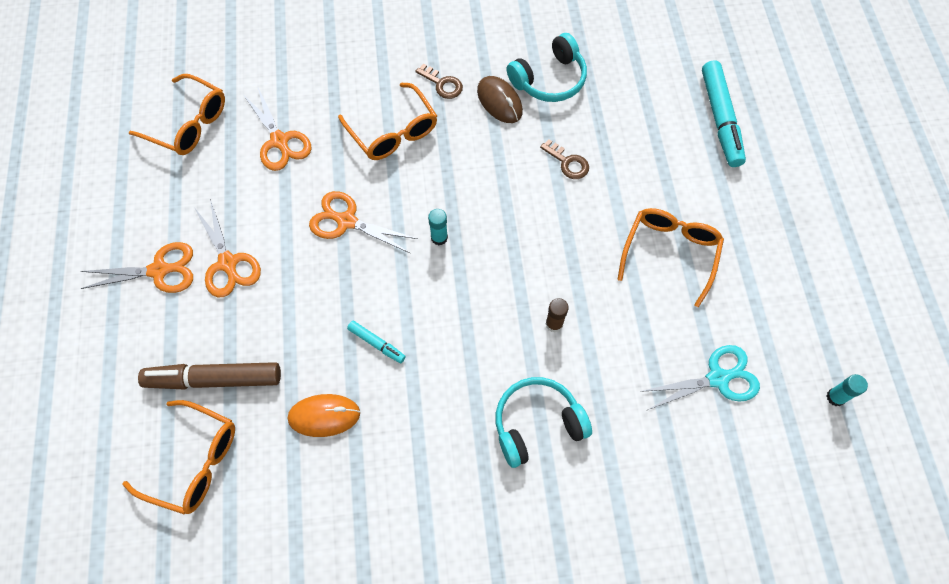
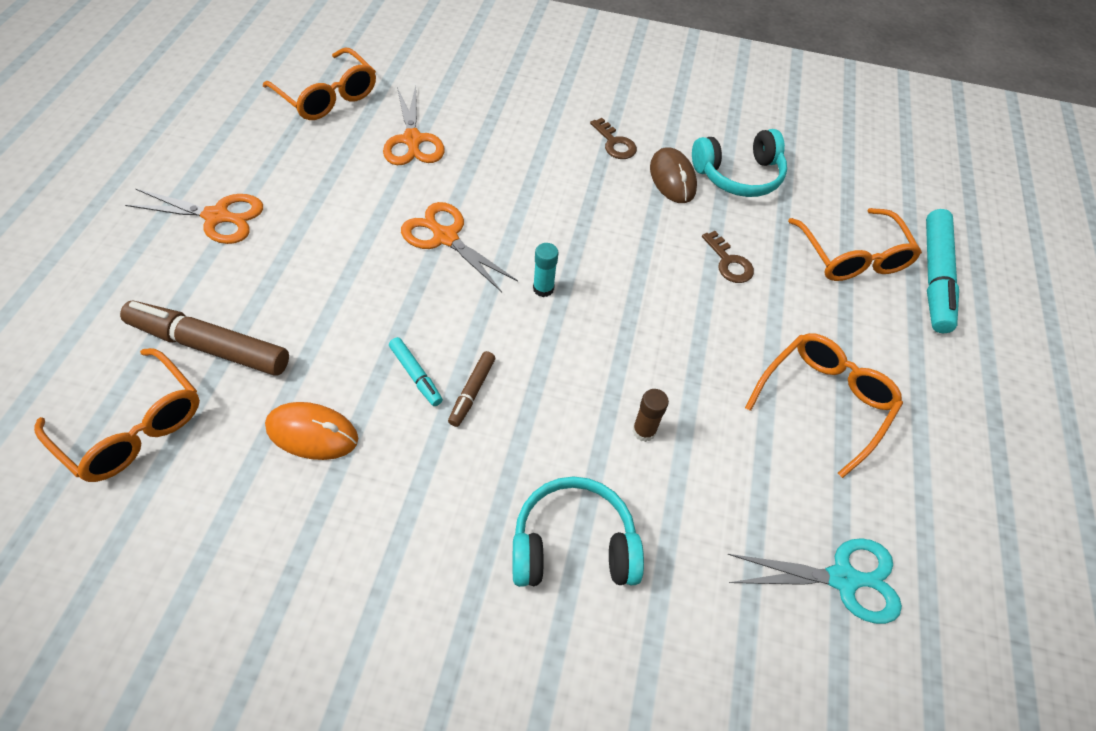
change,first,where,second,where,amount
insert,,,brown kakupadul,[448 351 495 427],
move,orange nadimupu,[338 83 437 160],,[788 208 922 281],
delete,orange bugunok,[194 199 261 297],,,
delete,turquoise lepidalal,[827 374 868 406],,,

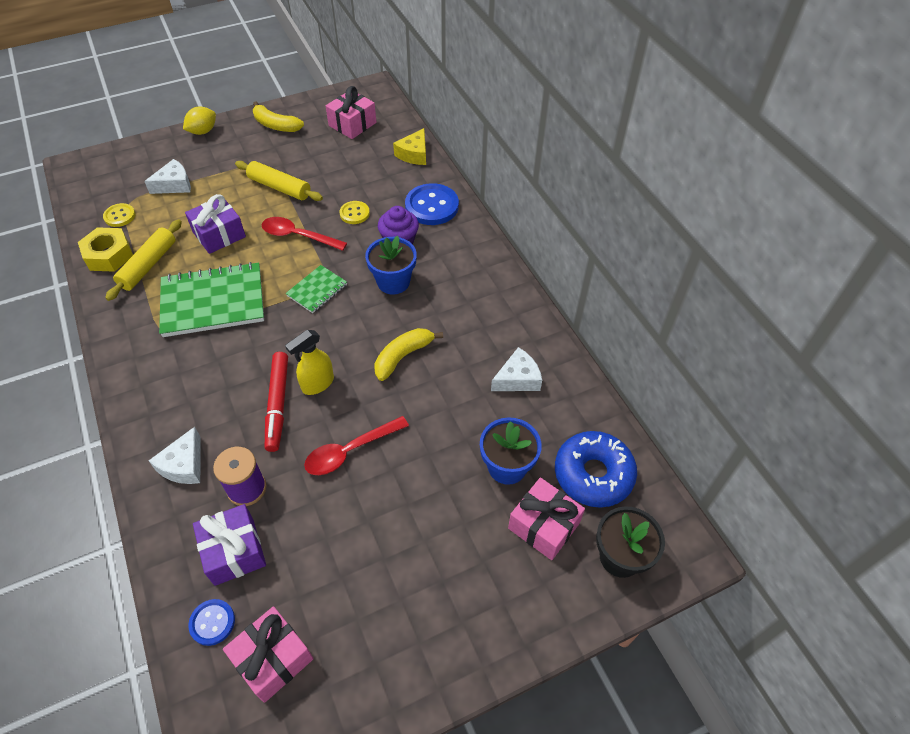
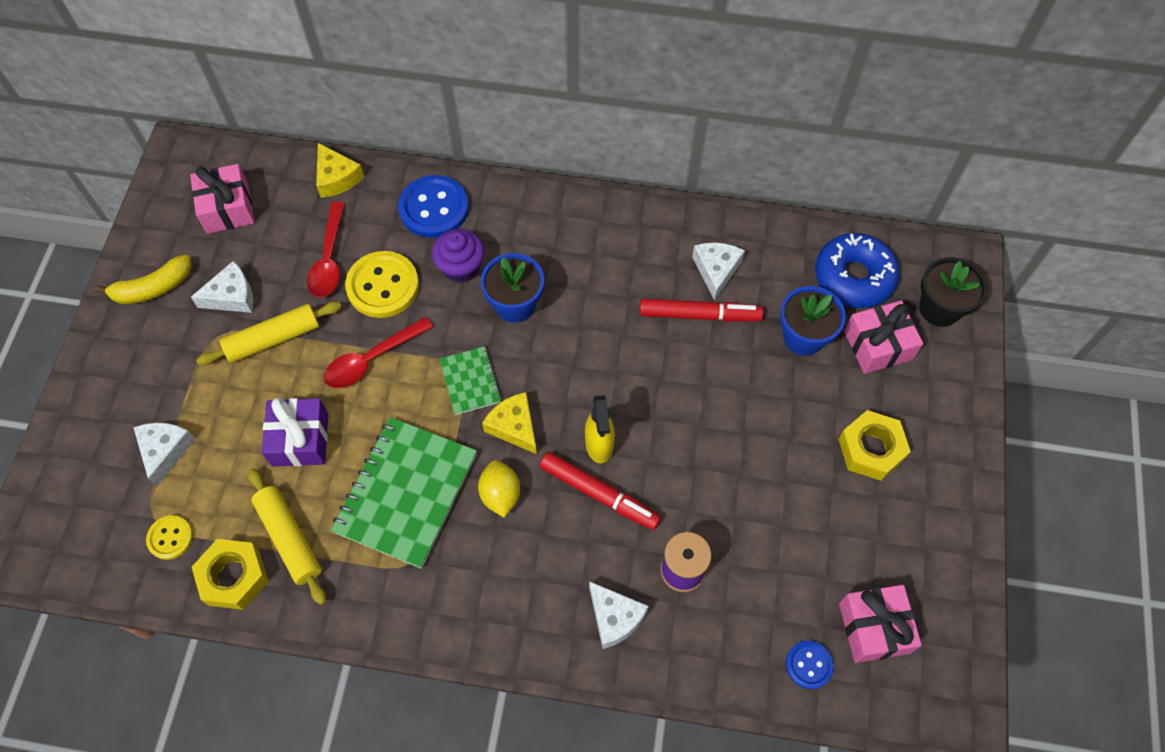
change,first,where,second,where,amount
insert,,,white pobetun,[191 261 253 313],
move,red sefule,[304 416 409 475],,[307 202 345 298],
resize,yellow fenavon,[339 201 370 224],,[345 251 419 318],x1.81
move,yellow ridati,[183 107 216 135],,[478 460 520 517],
insert,,,yellow pobetun,[482 392 537 454],
insert,,,red kakupadul,[639 299 763 322],
insert,,,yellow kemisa,[838 410 911 481],
delete,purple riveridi,[193 504 266 586],,,
delete,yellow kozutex,[374 328 443 381],,,

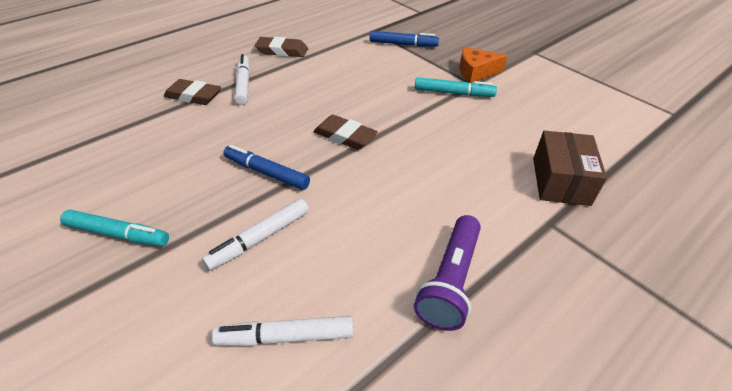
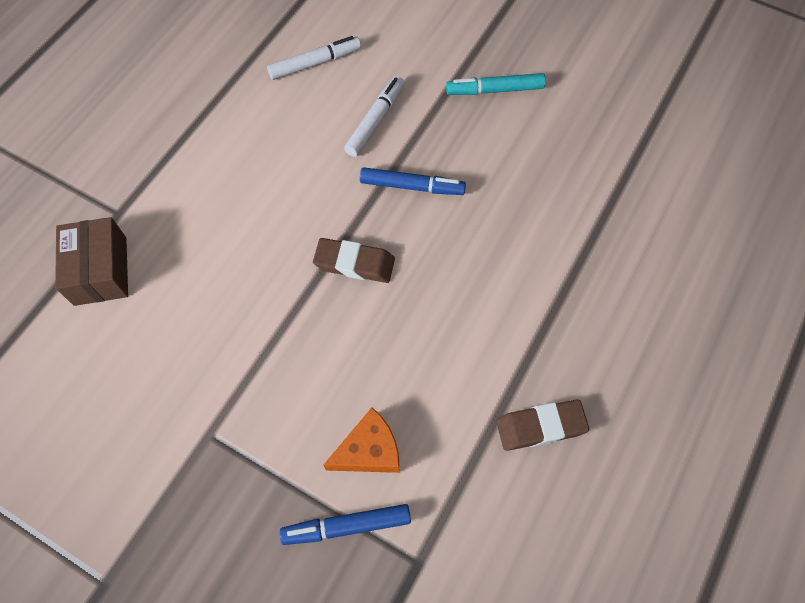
change,first,where,second,where,amount
move,orange pobetun,[459 47 508 83],,[323 407 400 473],
delete,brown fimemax,[164 79 221 105],,,
delete,white kakupadul,[235 54 250 105],,,
delete,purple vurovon,[414 215 481 331],,,
delete,turquoise kakupadul,[415 77 497 97],,,

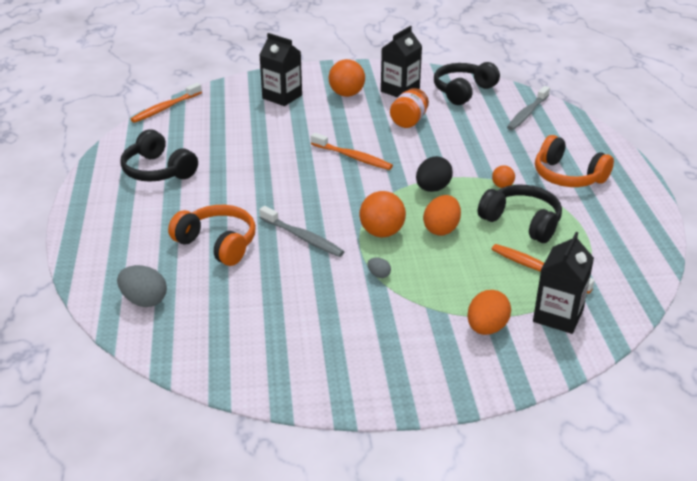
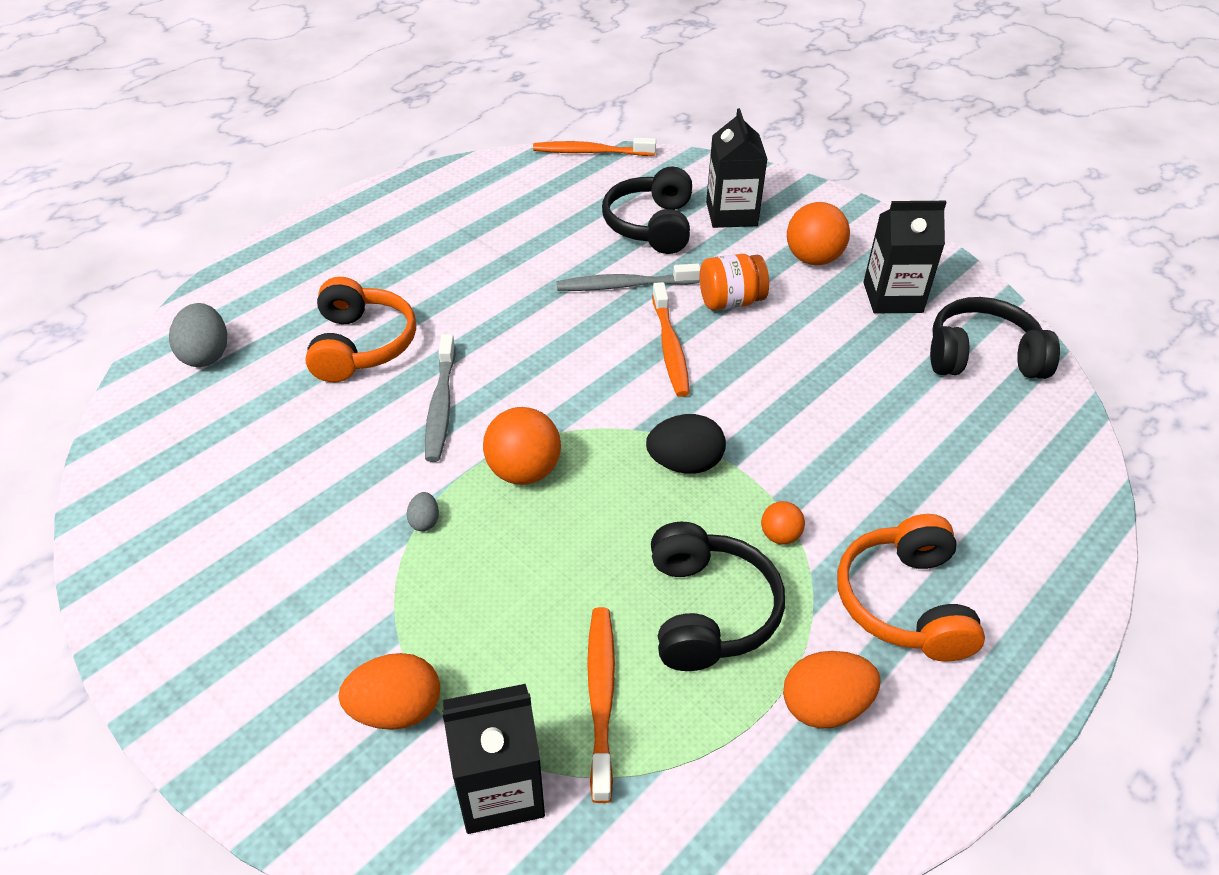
change,first,where,second,where,amount
move,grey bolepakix,[507 86 550 130],,[557 264 700 291],
move,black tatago,[120 129 198 182],,[602 167 692 254],
move,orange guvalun,[390 88 429 128],,[700 254 769 310],
move,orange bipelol,[423 195 461 236],,[783 651 881 729],

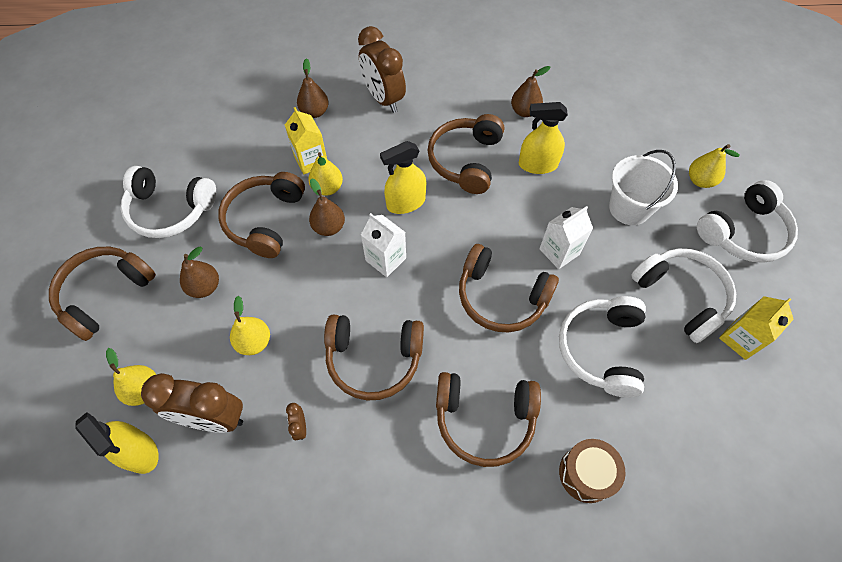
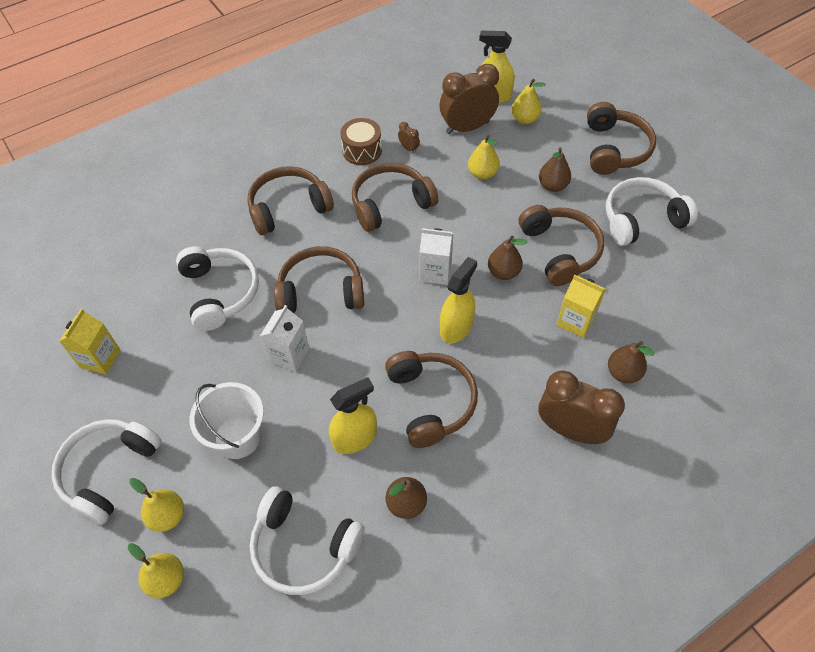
change,first,where,second,where,amount
move,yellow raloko,[308 152 343 196],,[128 543 184 599],
move,white tatago,[631 248 736 343],,[250 487 364 595],
move,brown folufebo,[559 439 625 503],,[340 118 382 165],

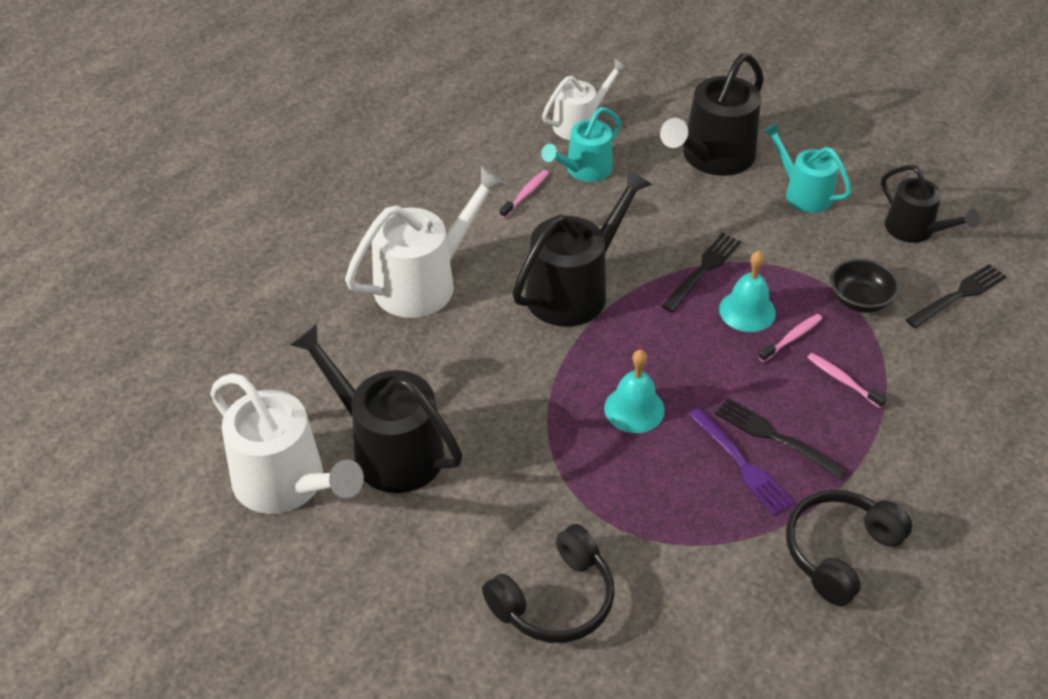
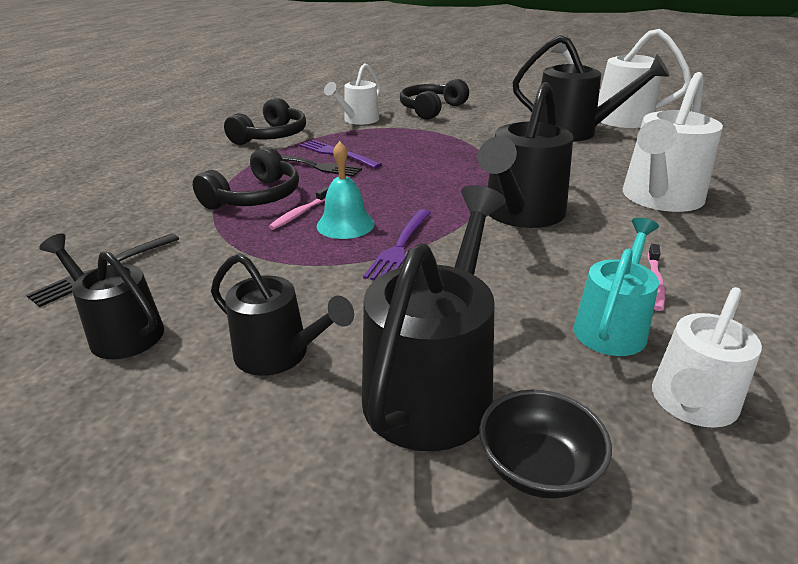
change,first,where,second,where,amount
replace,pink bolepakix,[807 353 887 408],black tatago,[193 147 299 210],
recolor,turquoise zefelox,[763 122 852 213],black zefelox,[211 253 354 376],
insert,,,white zefelox,[324 63 381 125],
recolor,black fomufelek,[662 233 741 312],purple fomufelek,[363 209 431 280],
move,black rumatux,[830 258 900 313],,[479 390 612 499],
delete,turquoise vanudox,[604 350 665 433],,,

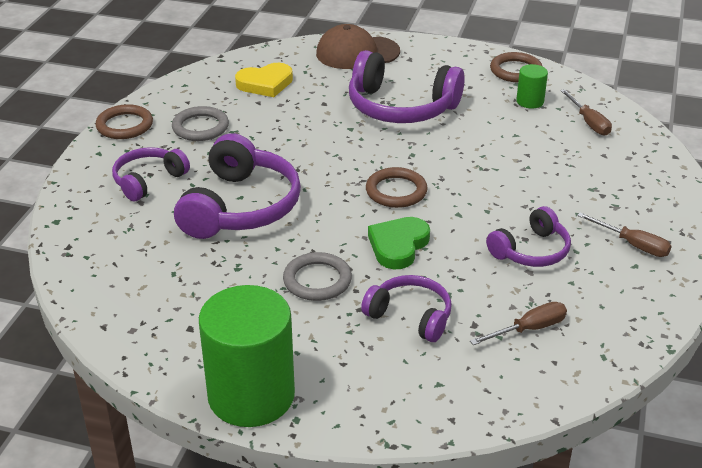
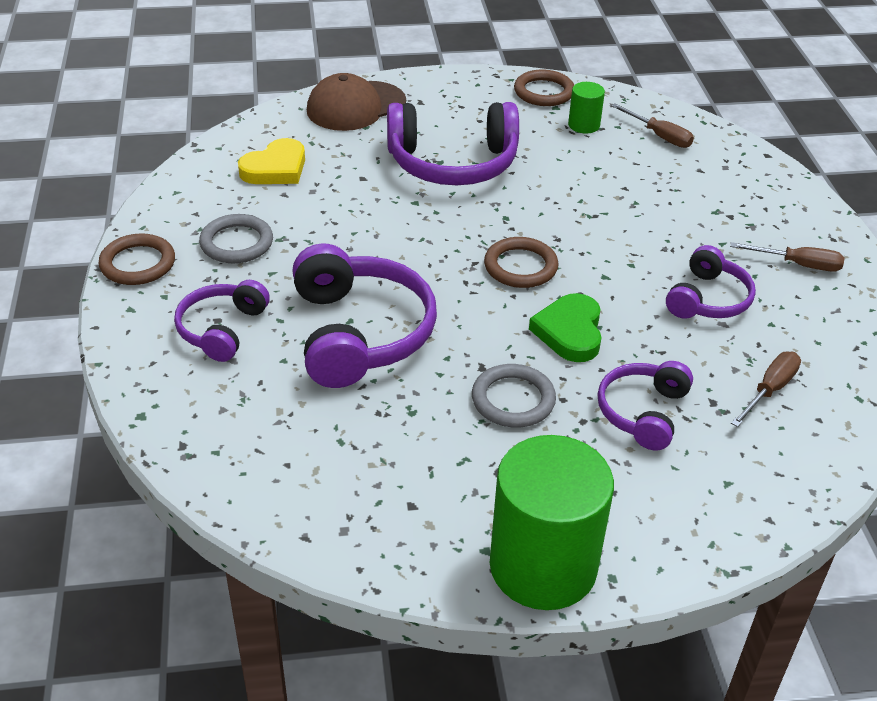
change,first,where,second,where,amount
rotate,purple tatago,[361 275 452 342],,[598 361 693 450],75 degrees counterclockwise

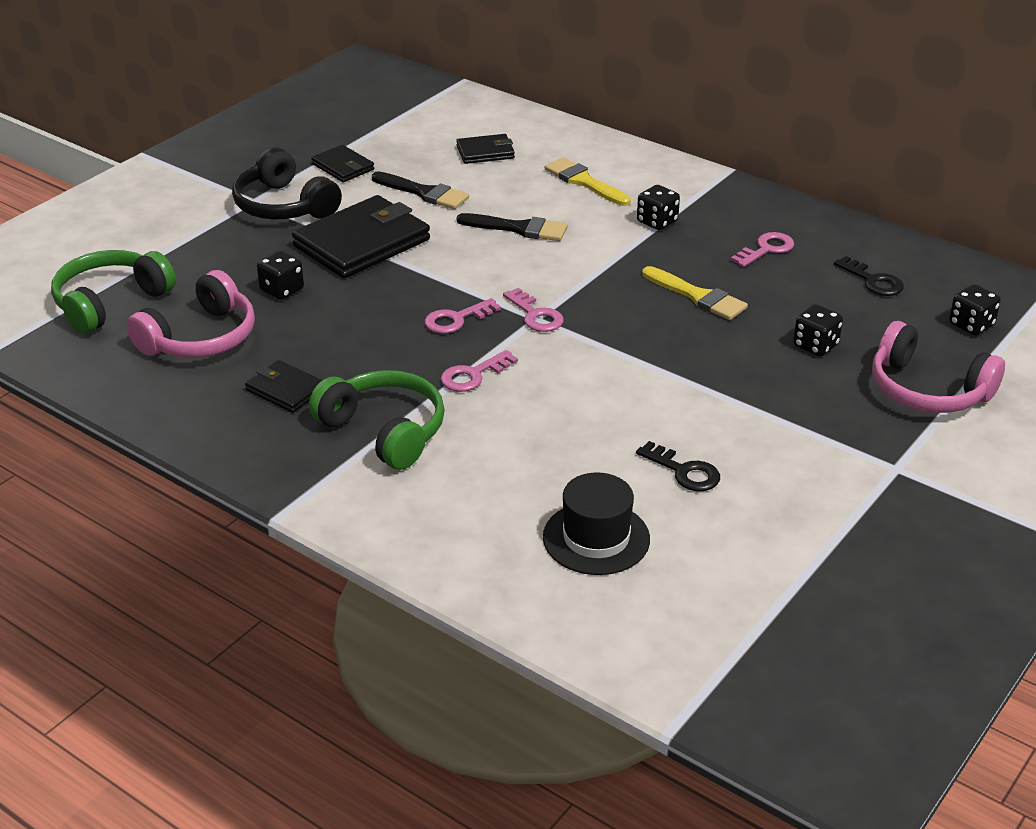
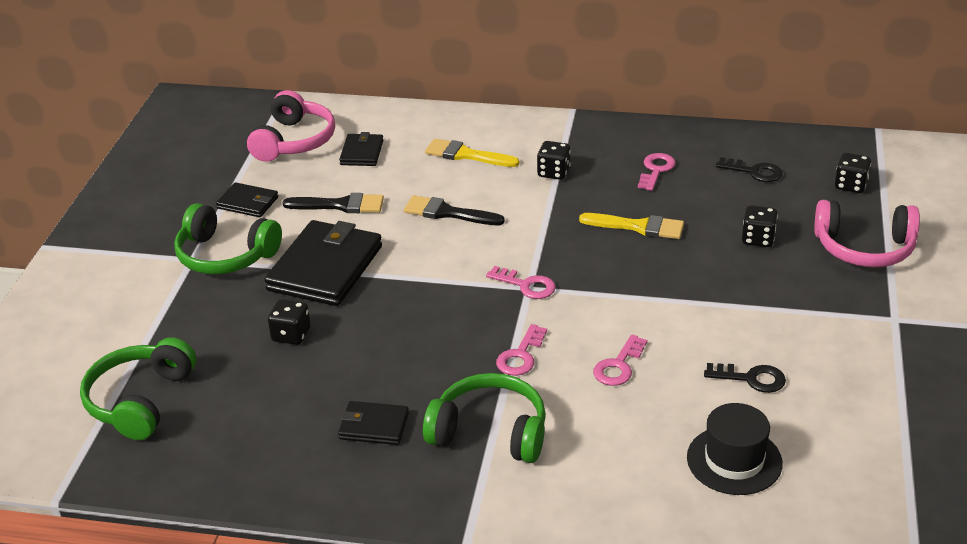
change,first,where,second,where,amount
recolor,black tatago,[232 147 342 220],green tatago,[174 203 282 274],
move,pink tatago,[126 270 255 358],,[247 90 335 162],
rotate,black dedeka,[456 134 515 164],,[339 132 383 166],45 degrees counterclockwise
rotate,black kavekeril,[457 213 568 241],,[404 195 505 225],150 degrees counterclockwise
move,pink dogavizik,[424 298 501 334],,[593 334 647 386],

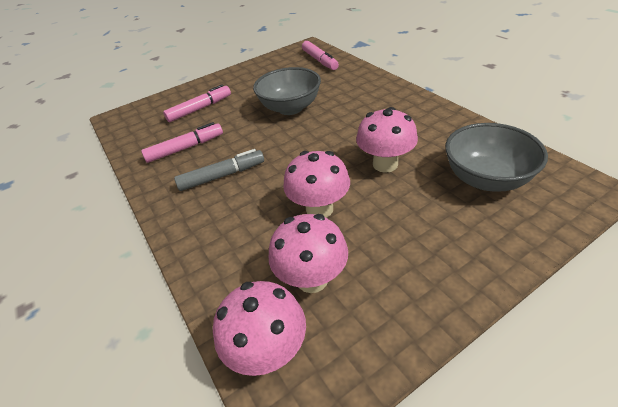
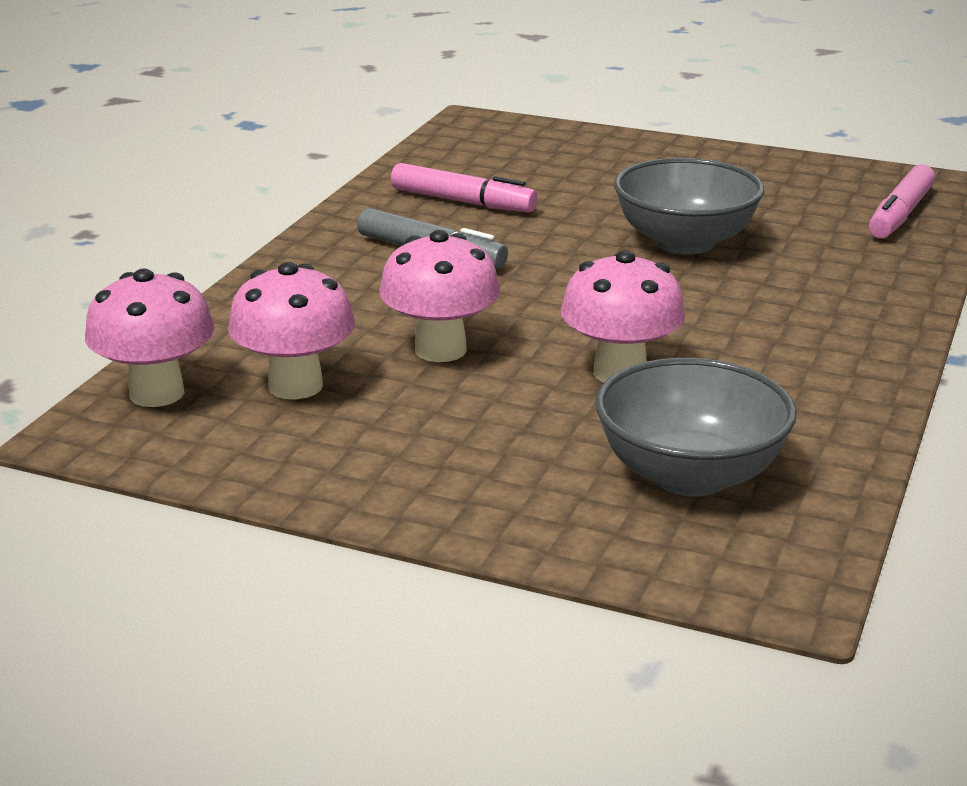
change,first,where,second,where,amount
delete,pink kakupadul,[163 84 231 122],,,

